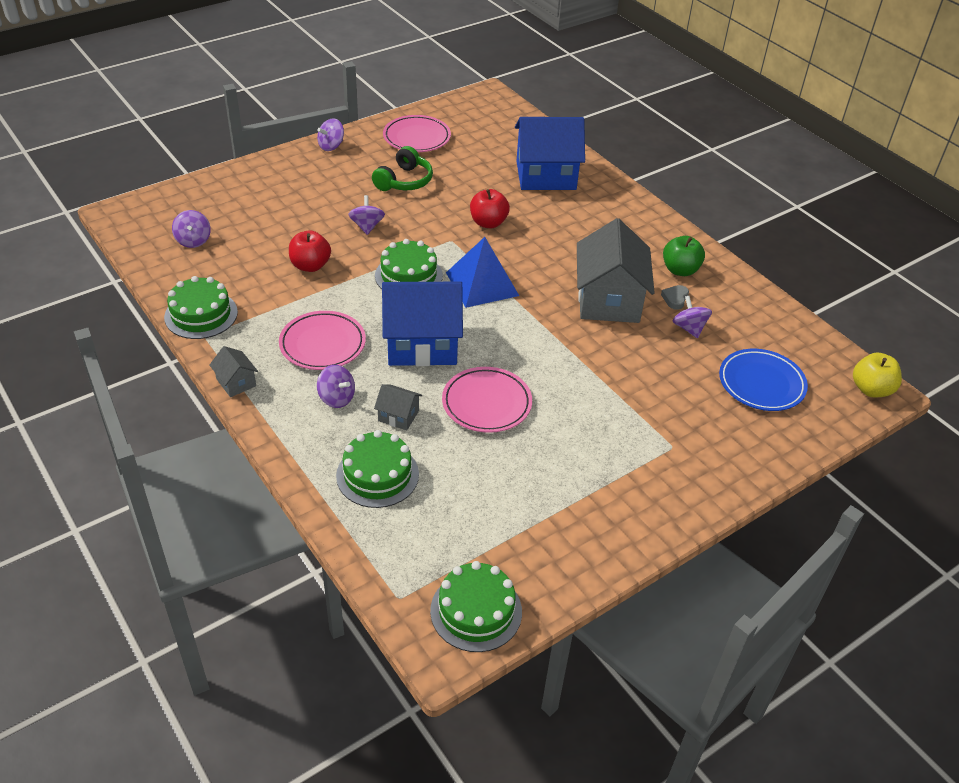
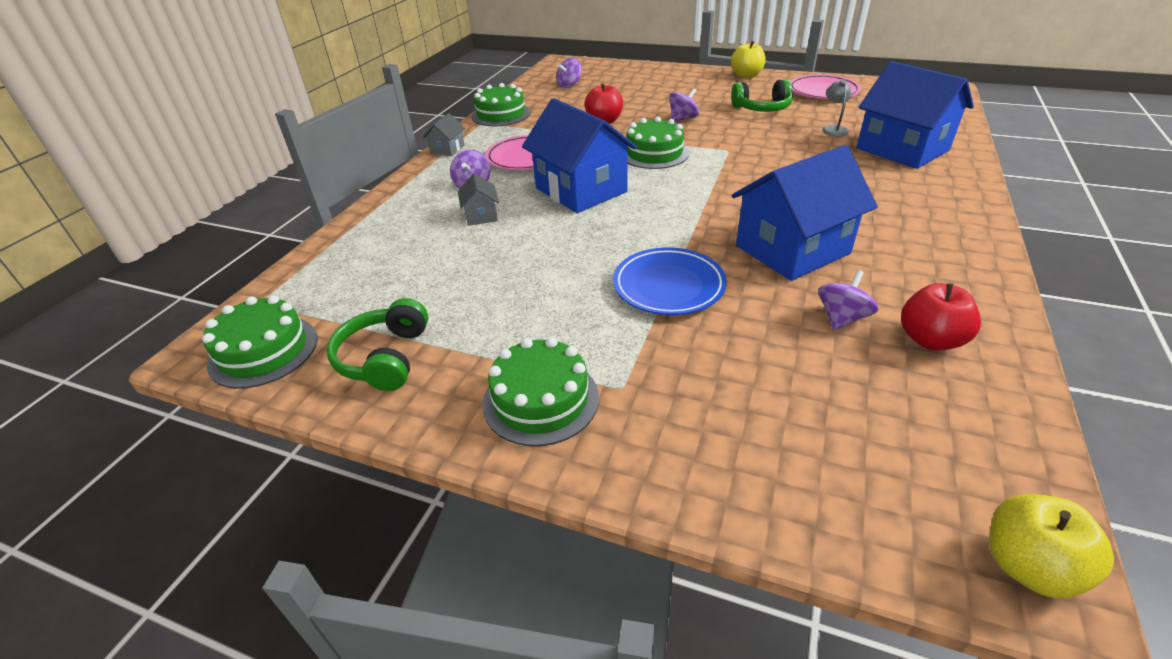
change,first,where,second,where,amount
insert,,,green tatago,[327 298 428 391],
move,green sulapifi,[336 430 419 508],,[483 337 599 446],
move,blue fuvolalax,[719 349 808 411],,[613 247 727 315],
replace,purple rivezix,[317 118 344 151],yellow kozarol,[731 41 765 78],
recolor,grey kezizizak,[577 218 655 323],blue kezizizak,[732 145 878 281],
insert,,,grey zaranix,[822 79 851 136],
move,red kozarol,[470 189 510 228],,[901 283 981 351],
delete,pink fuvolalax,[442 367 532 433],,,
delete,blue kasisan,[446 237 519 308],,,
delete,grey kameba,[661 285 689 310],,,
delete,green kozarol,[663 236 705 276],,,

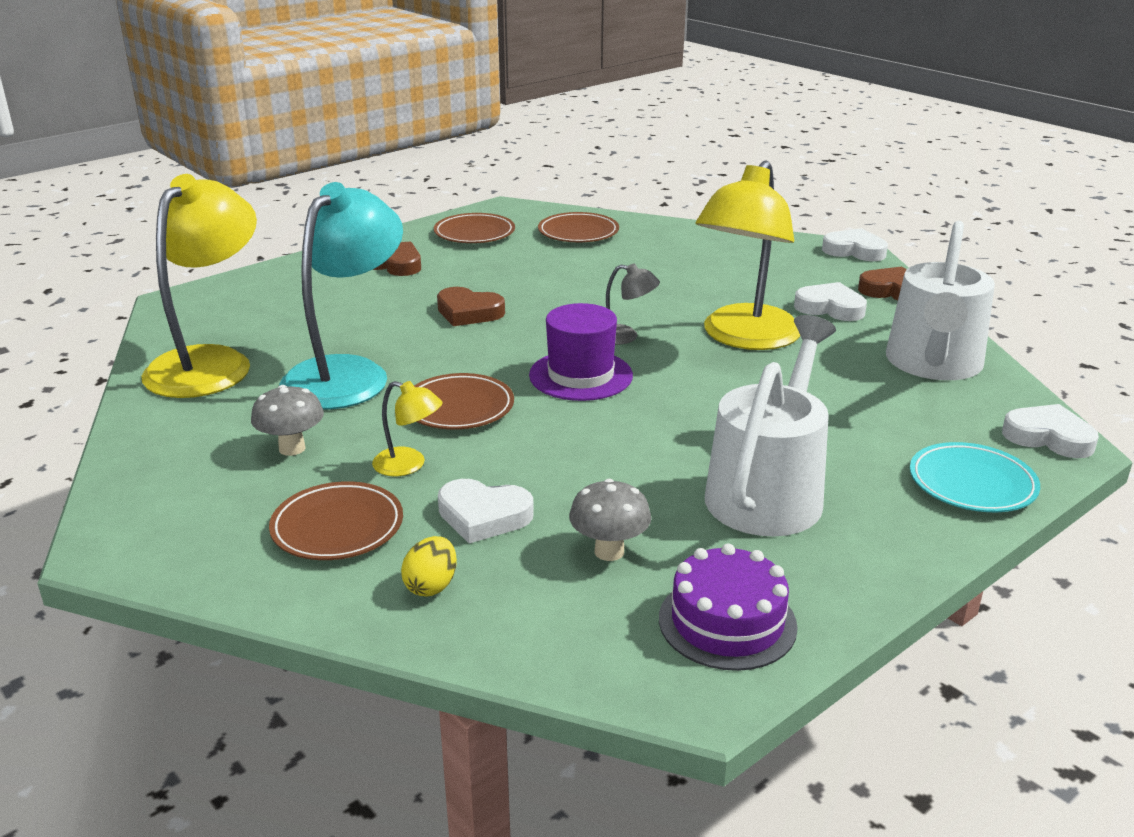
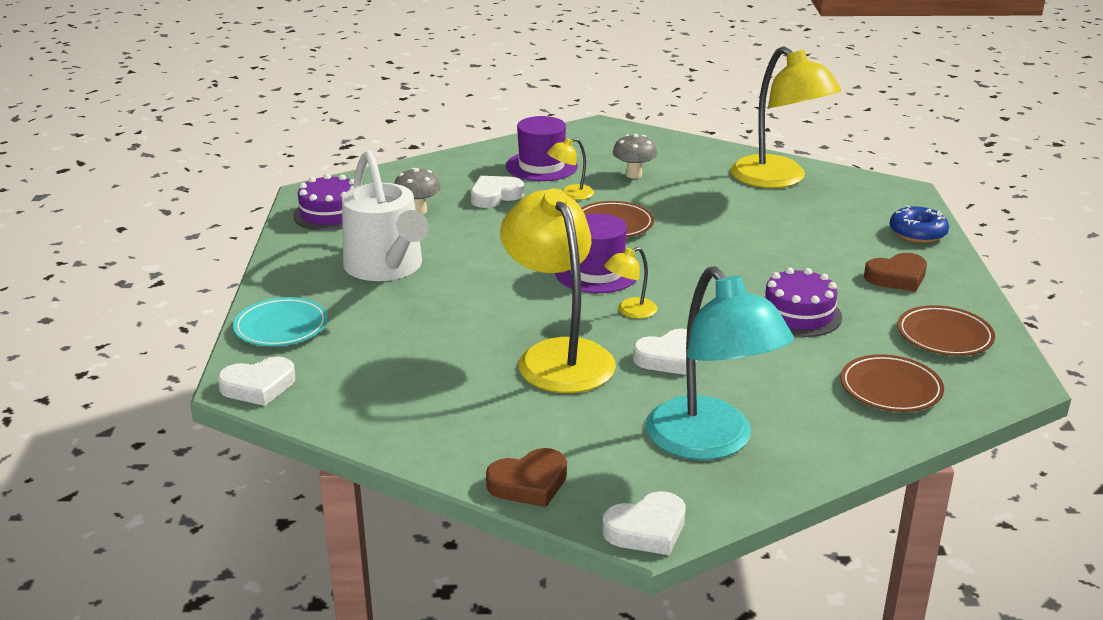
change,first,where,second,where,amount
replace,brown fuvolalax,[269 481 403 560],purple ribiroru,[506 116 578 181],
recolor,grey zaranix,[606 264 660 345],yellow zaranix,[604 247 657 319],
move,white kameba,[794 282 867 321],,[633 329 697 375],
move,turquoise zaranix,[279 182 403 410],,[645 266 794 460],
insert,,,purple sulapifi,[765 267 842 337],
insert,,,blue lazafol,[889 205 949 243],
delete,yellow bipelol,[401 536 457 597],,,
delete,brown kameba,[437 287 505 326],,,
delete,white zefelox,[886 221 995 380],,,

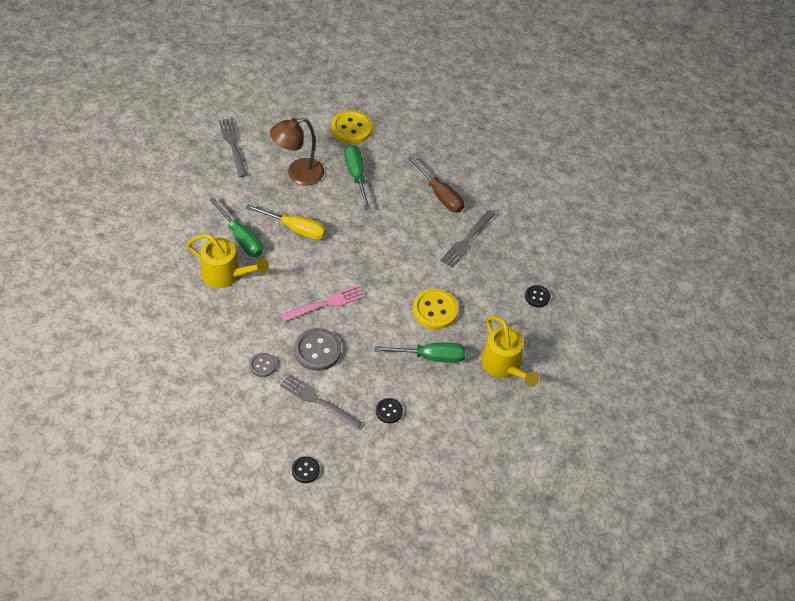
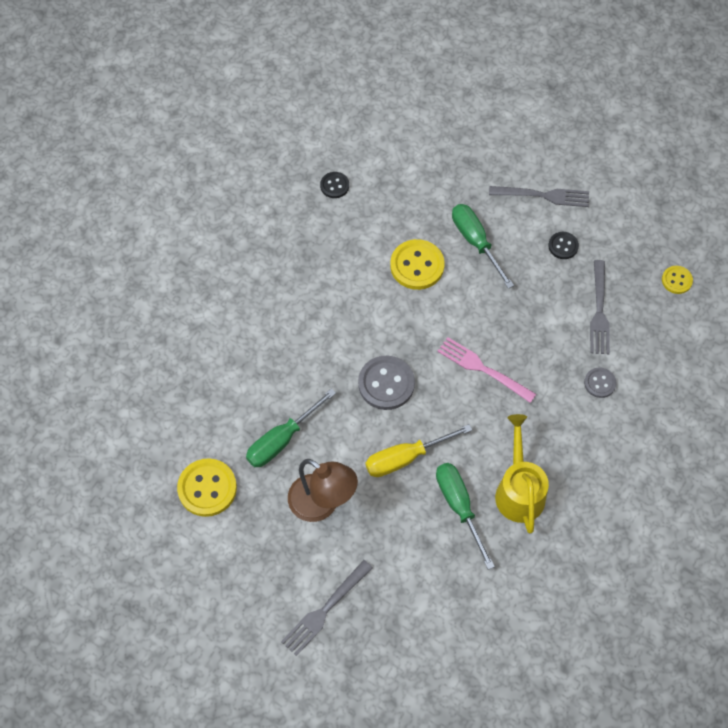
change,first,where,second,where,amount
move,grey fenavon,[294 328 341 371],,[358 356 415 410],
rotate,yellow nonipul,[246 204 326 240],,[365 424 472 477],105 degrees counterclockwise
rotate,green nonipul,[209 197 263 257],,[436 463 495 570],45 degrees counterclockwise
move,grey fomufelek,[440 210 495 268],,[489 186 589 207],
recolor,black fenavon,[292 456 320 483],yellow fenavon,[662 266 693 294],
delete,brown nonipul,[407 156 464 212],,,
delete,yellow zefelox,[481 316 539 387],,,

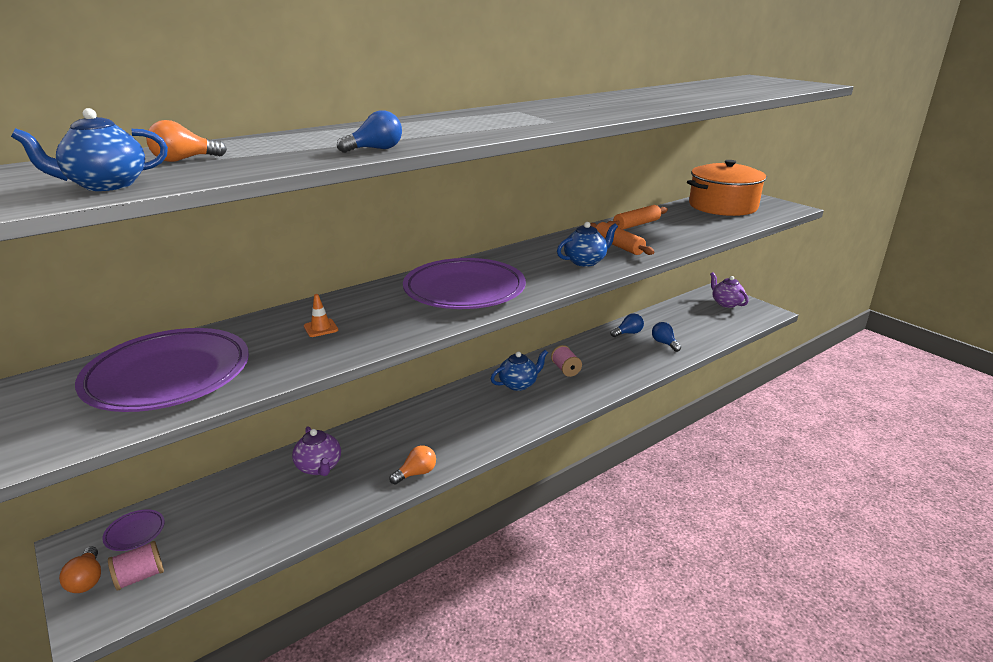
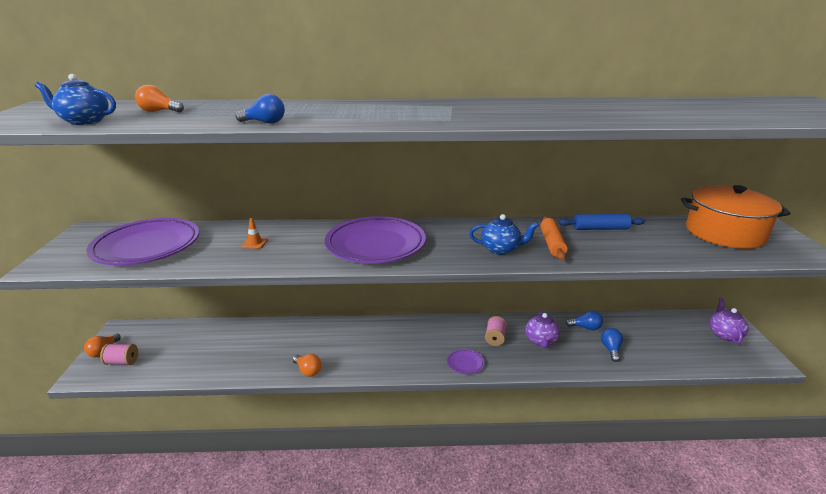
change,first,where,second,where,amount
rotate,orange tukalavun,[389 445 436 485],,[292 354 322 377],45 degrees clockwise
move,purple fuvolalax,[102 509 165 551],,[447 349 485 374],
move,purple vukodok,[292 426 341 476],,[525 310 560 348],
recolor,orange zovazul,[607 205 668 230],blue zovazul,[559 214 645 230],
delete,blue vukodok,[491 350 548 391],,,

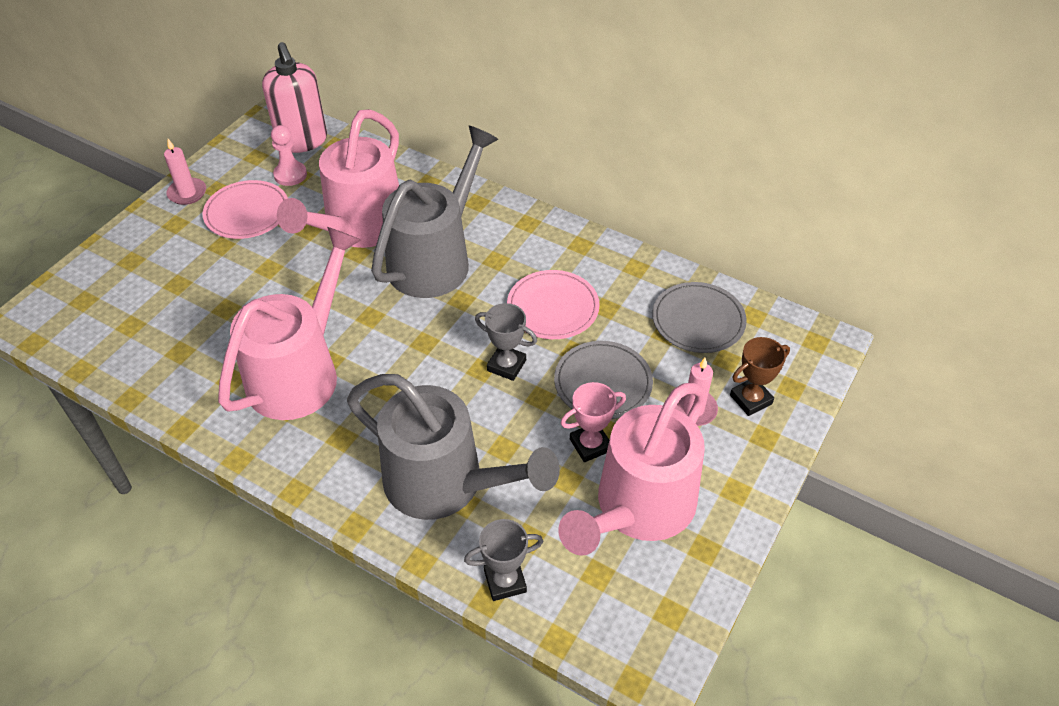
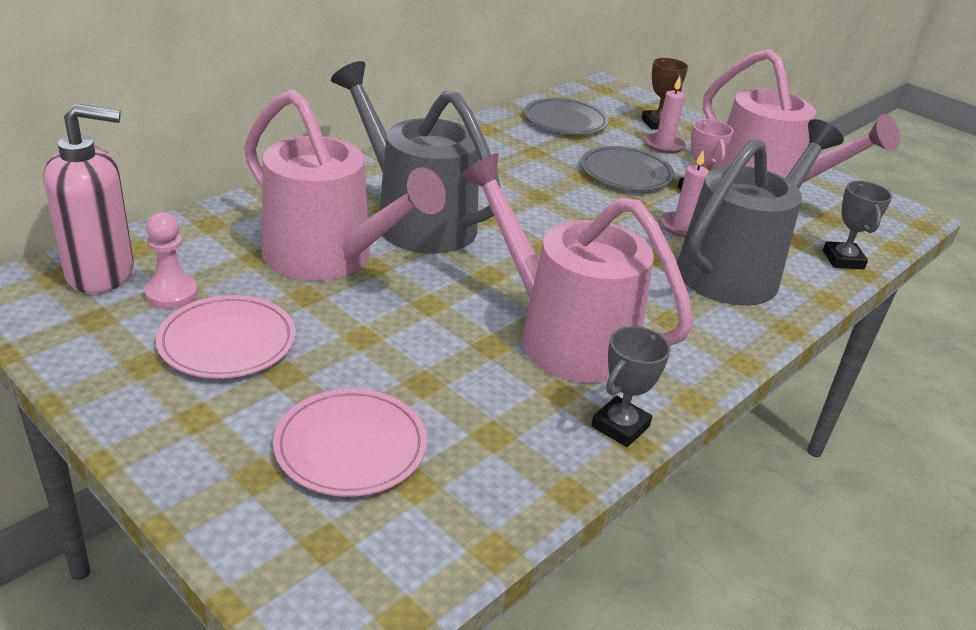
change,first,where,second,where,amount
move,pink fuvolalax,[507 270 600 339],,[273 389 427 497],
move,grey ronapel,[475 303 537 381],,[591 326 671 447],
move,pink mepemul,[164 139 206 205],,[661 151 709 238],

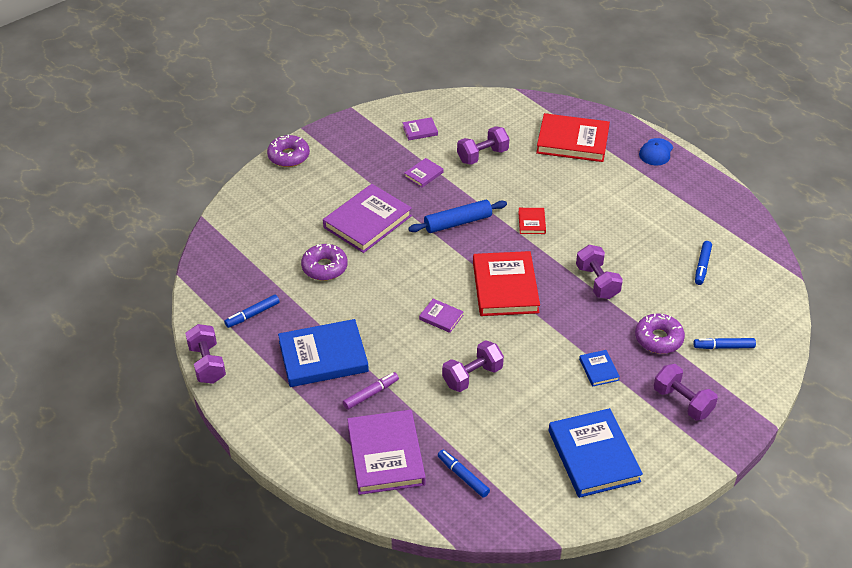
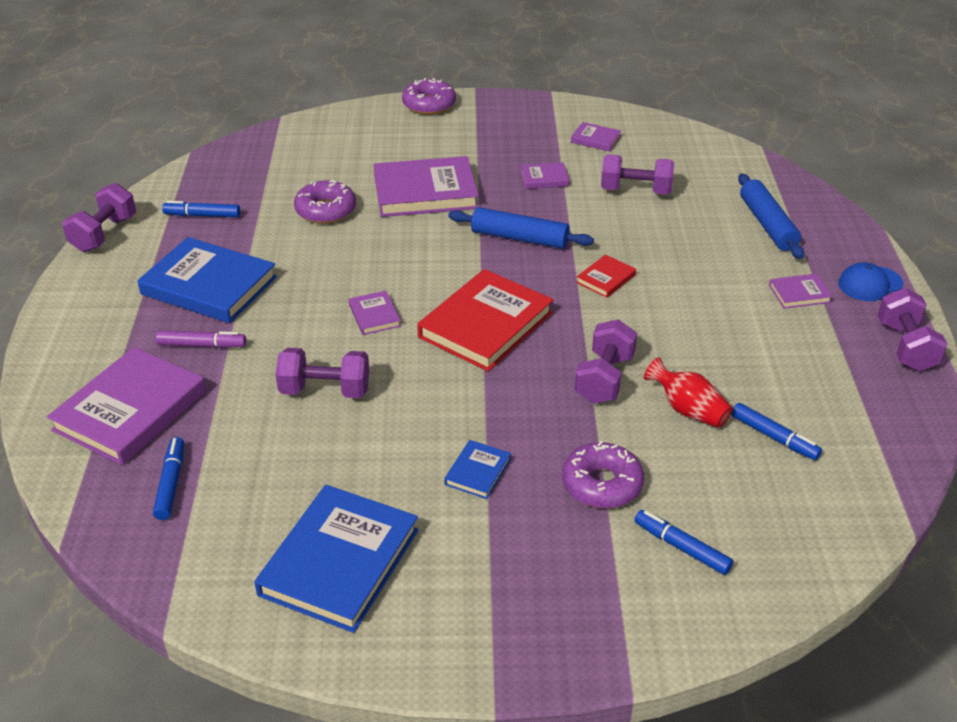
change,first,where,second,where,amount
insert,,,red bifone,[644 357 732 428],
rotate,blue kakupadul,[695 241 712 285],,[731 403 822 460],105 degrees counterclockwise
replace,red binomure,[536 113 610 162],blue zovazul,[738 174 804 259],
insert,,,purple binomure,[769 274 833 309],
move,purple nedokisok,[654 364 718 420],,[878 288 948 372],

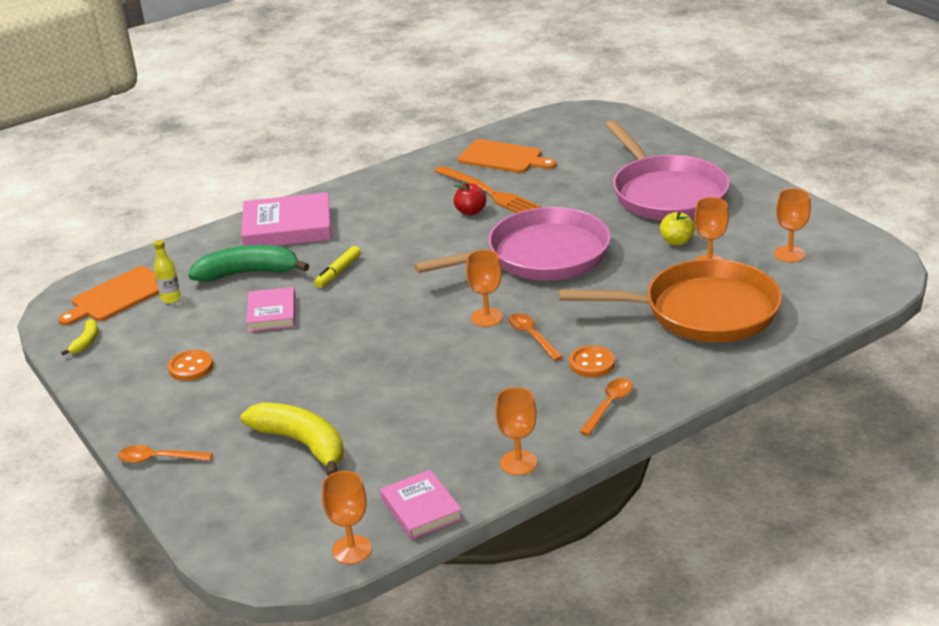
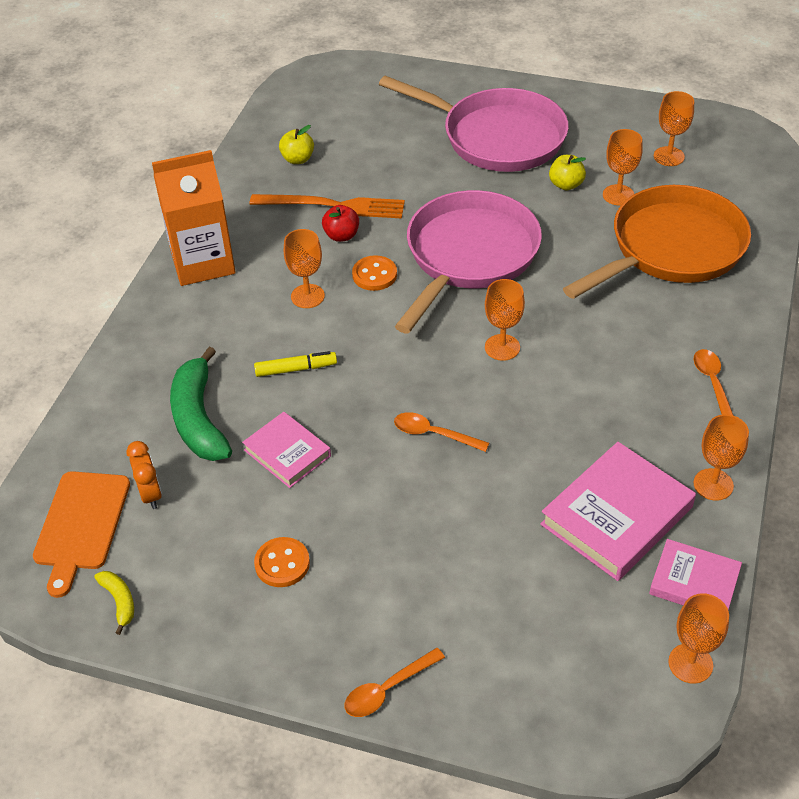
change,first,where,second,where,amount
replace,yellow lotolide,[154 240 181 303],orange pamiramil,[126 441 162 509],
insert,,,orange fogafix,[152 150 236 286],
rotate,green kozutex,[188 245 309 282],,[170 347 232 461],60 degrees counterclockwise
rotate,yellow kakupadul,[314 246 361 288],,[254 351 337 377],90 degrees counterclockwise
replace,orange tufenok,[458 139 556 173],yellow kozarol,[279 125 314 164],
insert,,,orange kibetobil,[284 229 325 308],
move,orange fenavon,[569 346 615 377],,[352 255 397 291],
move,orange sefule,[508 313 563 361],,[394 412 489 452],
move,pink binomure,[241 192 332 246],,[540 442 696 581],
delete,yellow kozutex,[241 402 344 476],,,

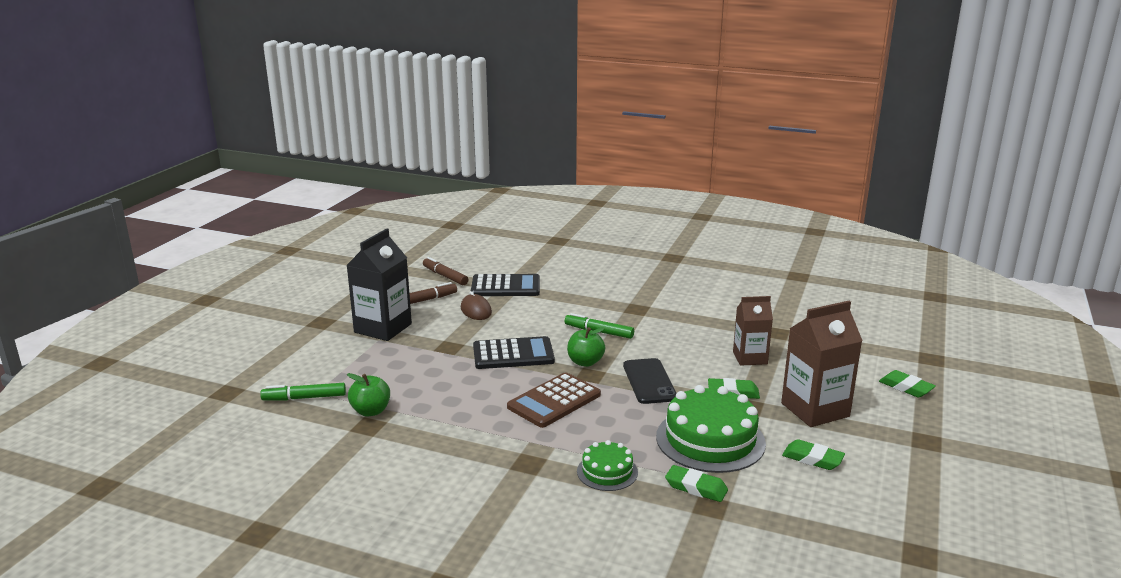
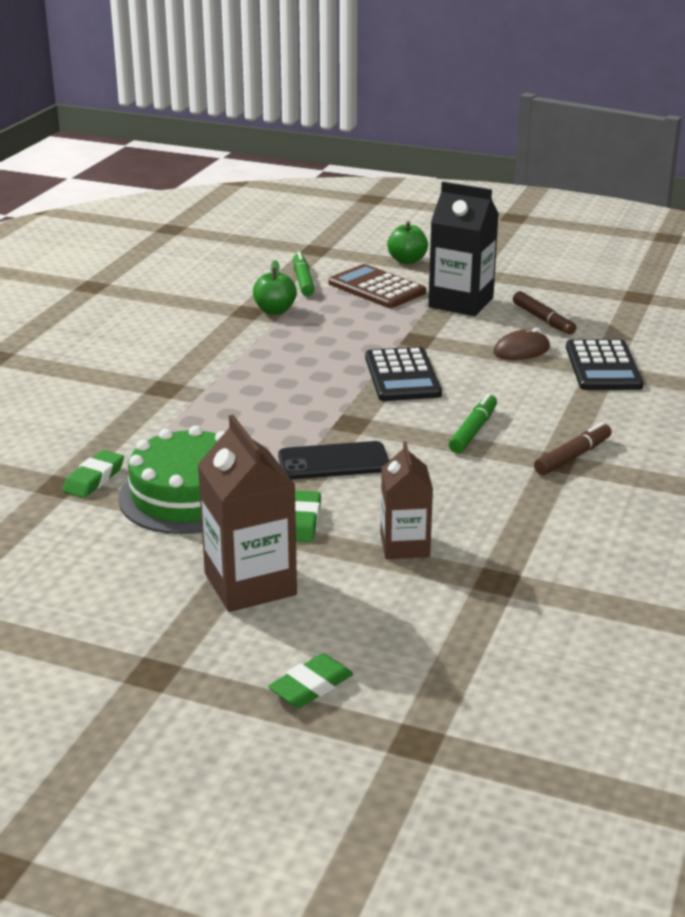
change,first,where,second,where,amount
move,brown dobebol,[507 372 601 428],,[329 264 426 308],
move,green kozarol,[567 327 605 367],,[387 222 428 264],
move,brown kakupadul,[423 257 469 285],,[534 422 612 475],
delete,green sulapifi,[577 440 638 491],,,
delete,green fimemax,[782 439 845 470],,,

